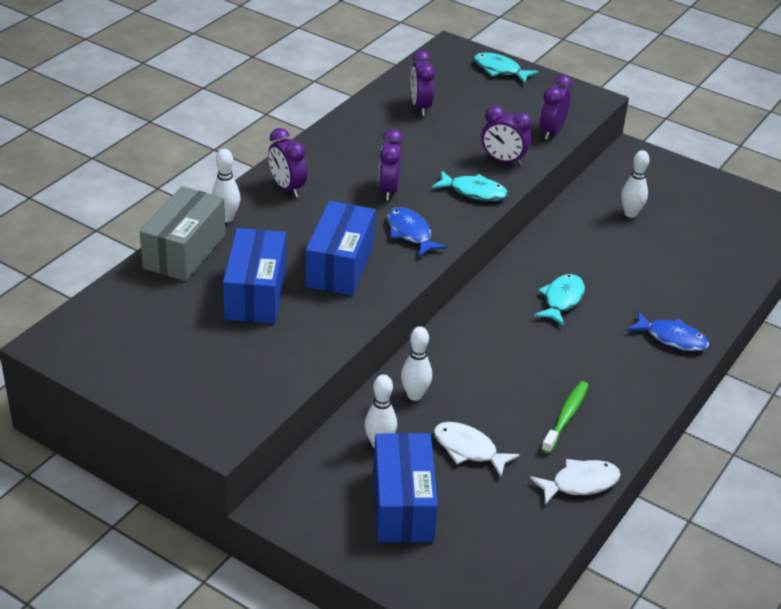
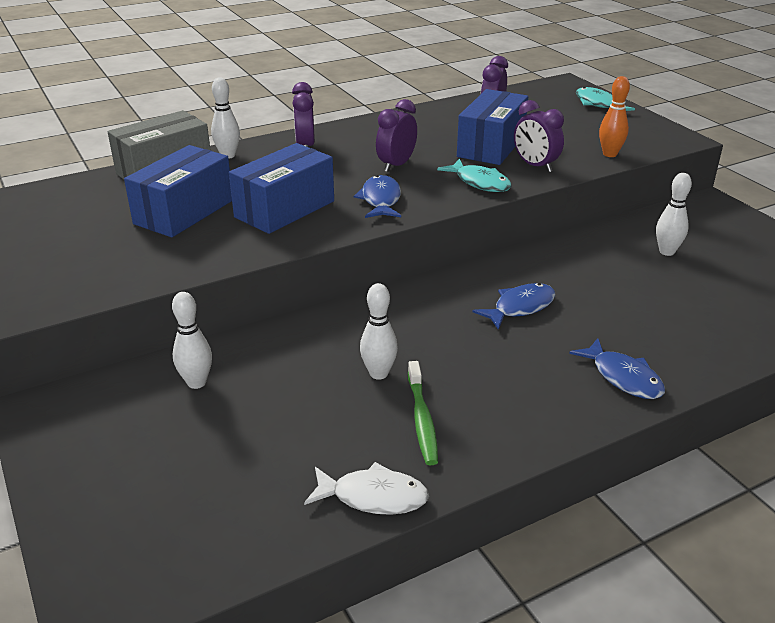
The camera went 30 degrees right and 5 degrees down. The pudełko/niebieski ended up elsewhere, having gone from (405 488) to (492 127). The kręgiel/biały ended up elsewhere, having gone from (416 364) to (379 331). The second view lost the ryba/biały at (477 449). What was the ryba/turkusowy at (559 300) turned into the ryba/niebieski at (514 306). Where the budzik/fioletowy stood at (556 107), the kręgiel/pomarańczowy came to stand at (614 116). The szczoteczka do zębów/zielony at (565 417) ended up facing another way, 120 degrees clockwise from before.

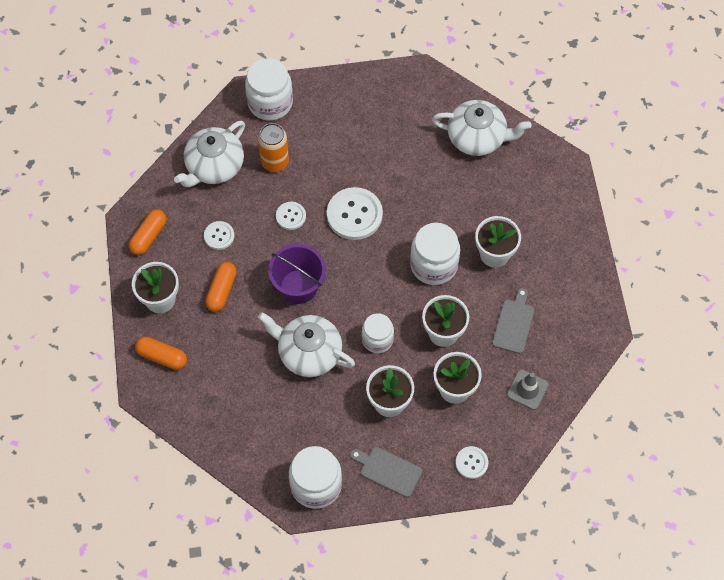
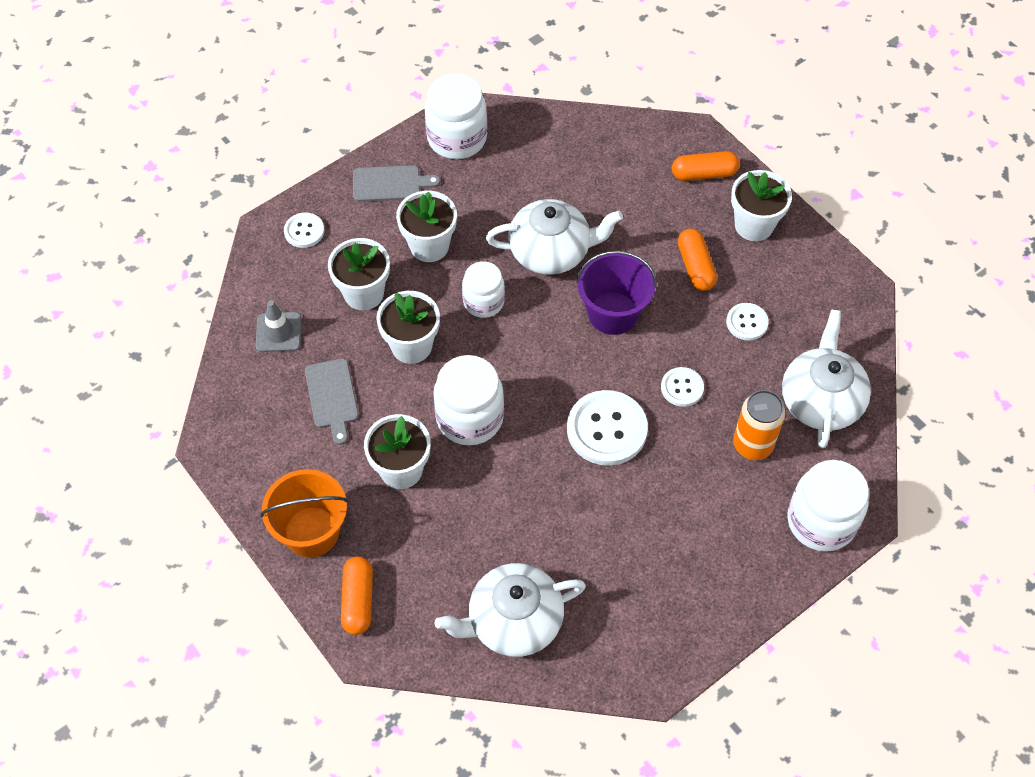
The camera went 150 degrees right and 5 degrees down. The kapsułka/pomarańczowy ended up elsewhere, having gone from (148 232) to (357 595). The second view gained the wiadro/pomarańczowy at (304 513).

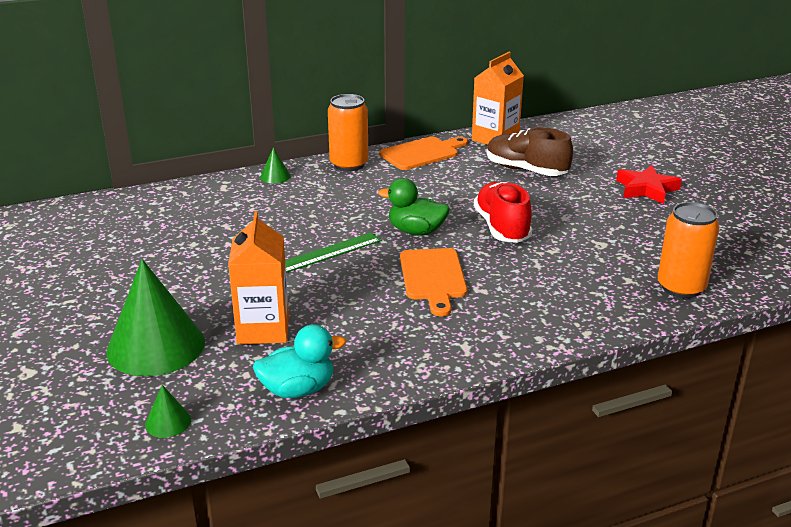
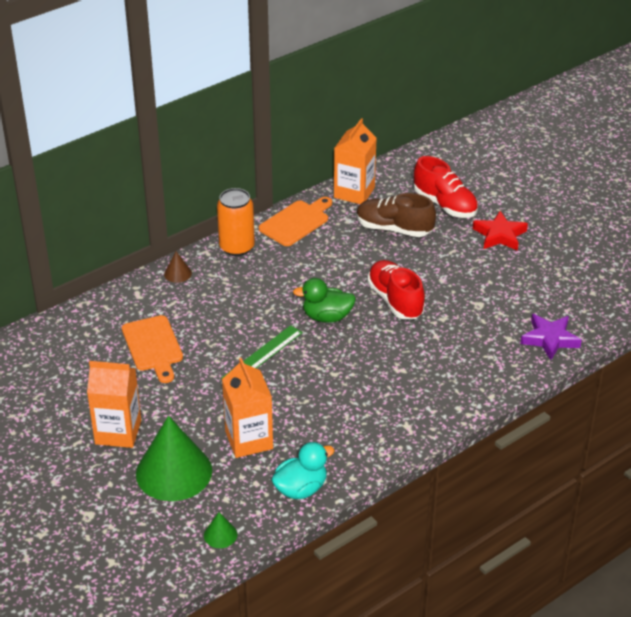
The camera went 15 degrees left and 10 degrees up. What was the stożek/zielony at (275 166) turned into the stożek/brązowy at (178 267). The deska do krojenia/pomarańczowy ended up elsewhere, having gone from (433 282) to (152 349). Where the puszka/pomarańczowy stood at (688 250), the gwiazda/fioletowy came to stand at (551 337). The second view gained the karton mleka/pomarańczowy at (114 404). The second view gained the but/czerwony at (446 187).

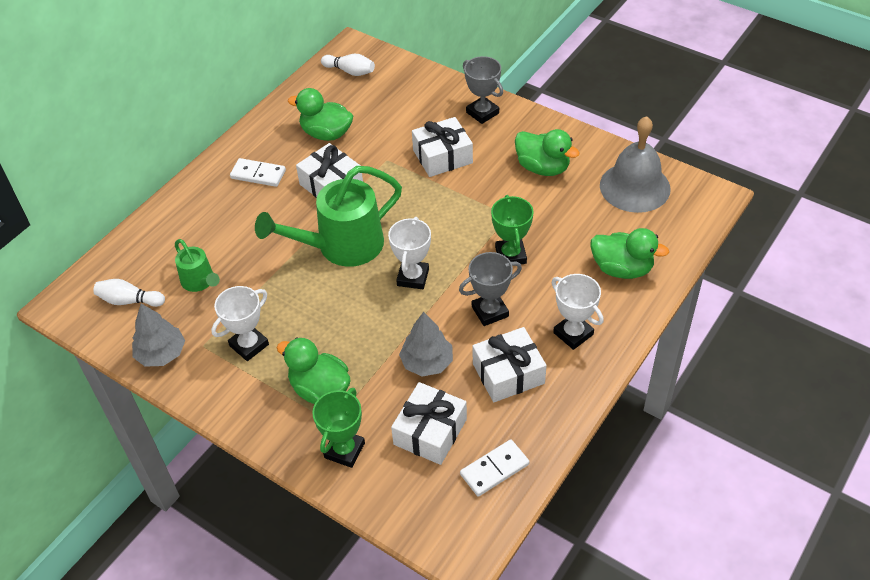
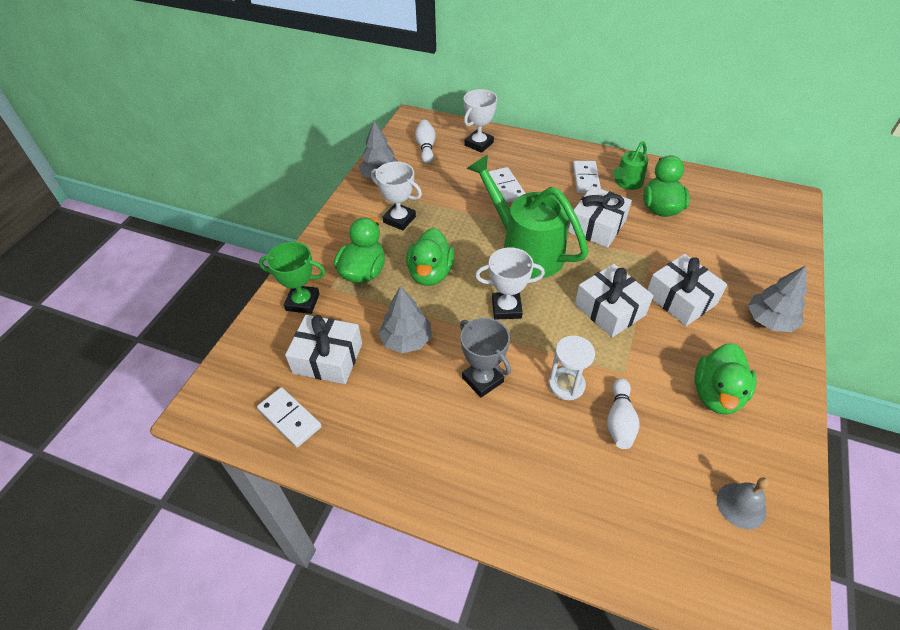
The camera went 75 degrees right and 0 degrees up. The konewka/zielony ended up elsewhere, having gone from (197 265) to (630 165). The kręgiel/biały ended up elsewhere, having gone from (348 65) to (623 413). Where the puchar/szary stood at (483 90), the drzewko/szary came to stand at (777 298). The prezent/biały ended up elsewhere, having gone from (510 364) to (614 300). Where the puchar/zielony stood at (512 229), the klepsydra/biały came to stand at (572 368). The puchar/biały ended up elsewhere, having gone from (578 312) to (480 121). The kaczka/zielony ended up elsewhere, having gone from (630 253) to (430 257). The size of the dzwonek/szary at (635 164) changed by a factor of 0.50. The second view gained the kostka domina/biały at (507 185).

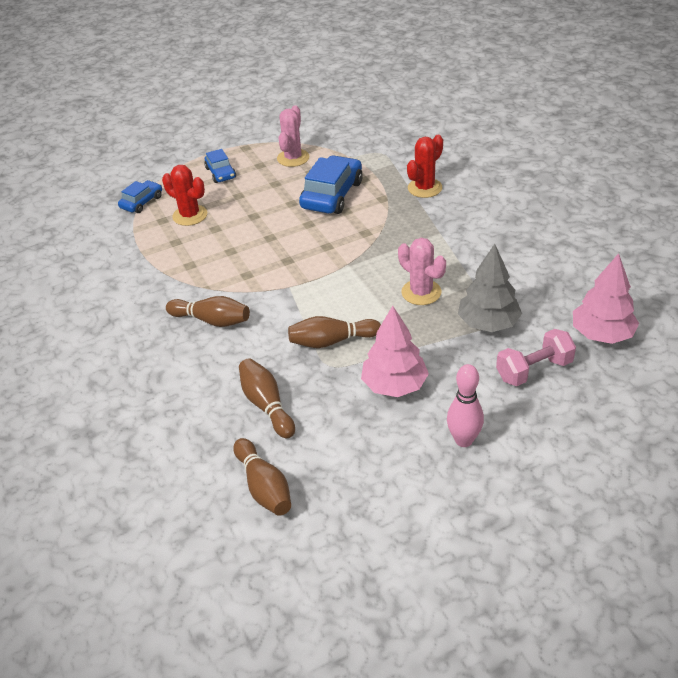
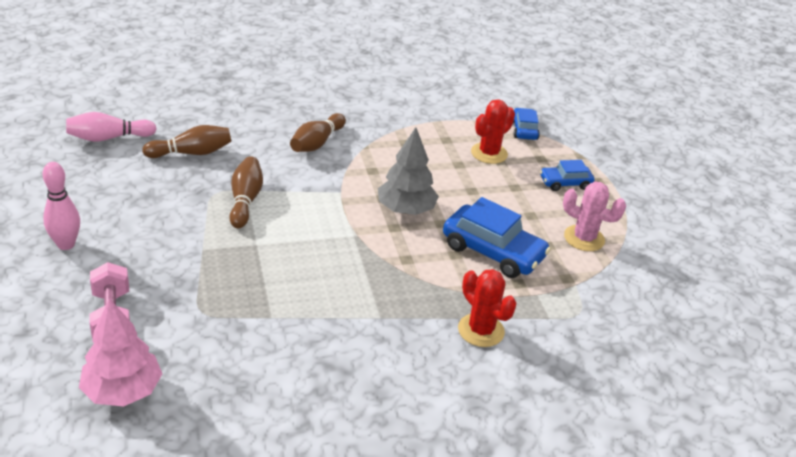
The camera went 95 degrees right and 5 degrees down. The samochód/niebieski at (140 196) ended up facing another way, 135 degrees counterclockwise from before. What was the kręgiel/brązowy at (262 477) turned into the kręgiel/różowy at (111 127). The second view lost the drzewko/różowy at (395 351). The second view lost the kaktus/różowy at (422 271). The drzewko/szary ended up elsewhere, having gone from (490 288) to (408 171).

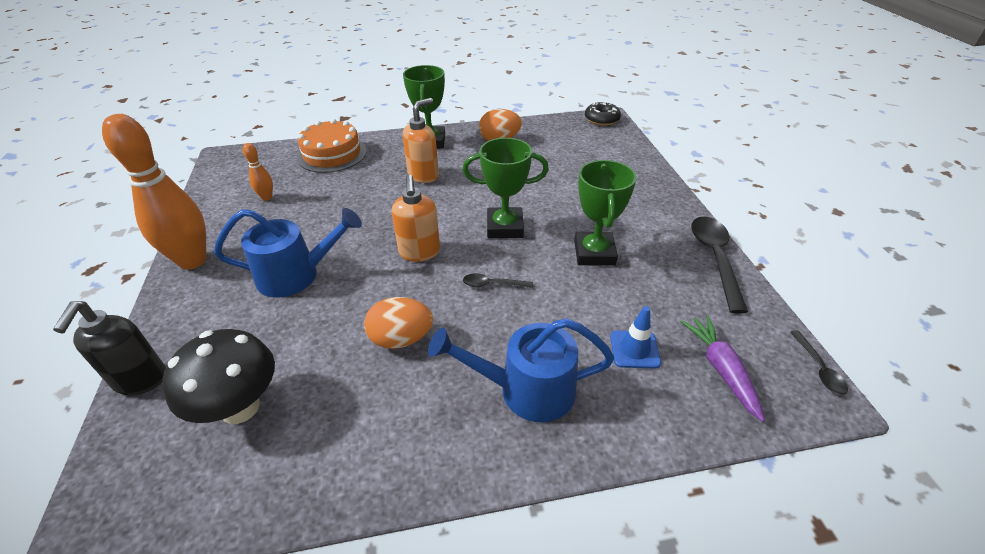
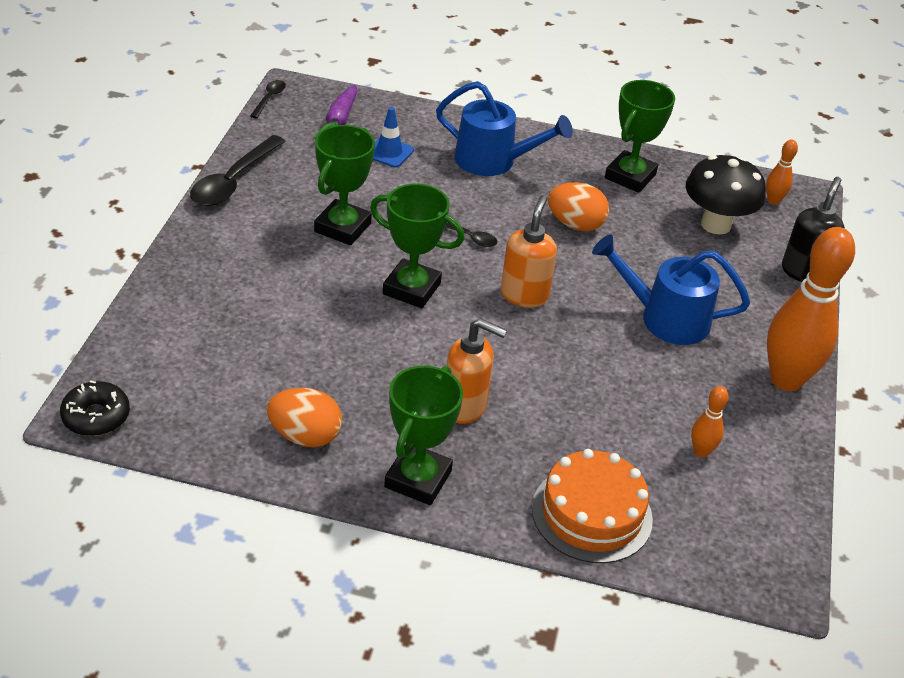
The camera went 160 degrees left and 0 degrees up. The dozownik mydła/pomarańczowy at (420 140) ended up facing another way, 135 degrees counterclockwise from before. The second view gained the puchar/zielony at (640 136). The second view gained the kręgiel/pomarańczowy at (782 172).

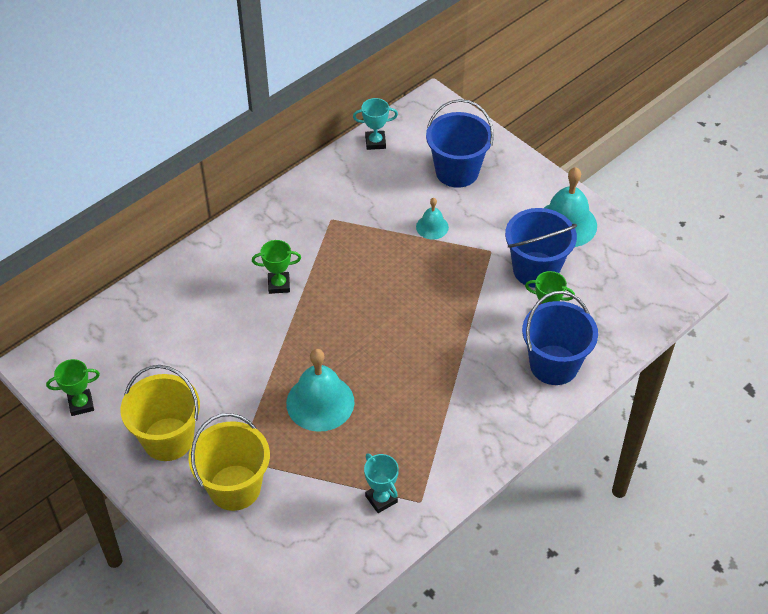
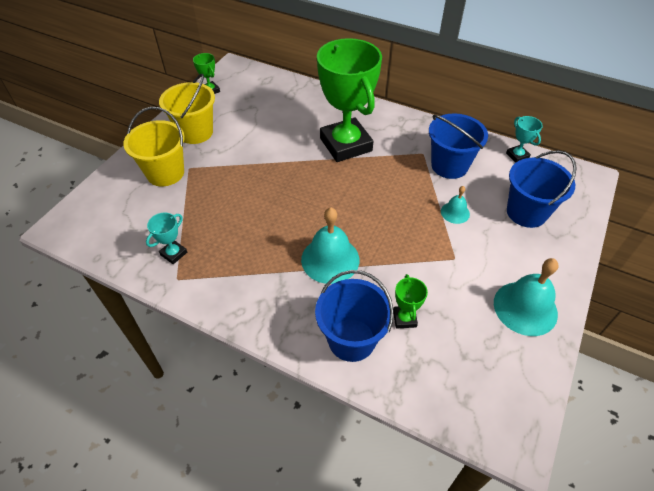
The camera went 70 degrees right and 0 degrees up. The size of the puchar/zielony at (276 267) changed by a factor of 2.48. The dzwonek/turkusowy ended up elsewhere, having gone from (320 390) to (330 246). The wiadro/niebieski ended up elsewhere, having gone from (541 248) to (458 146).

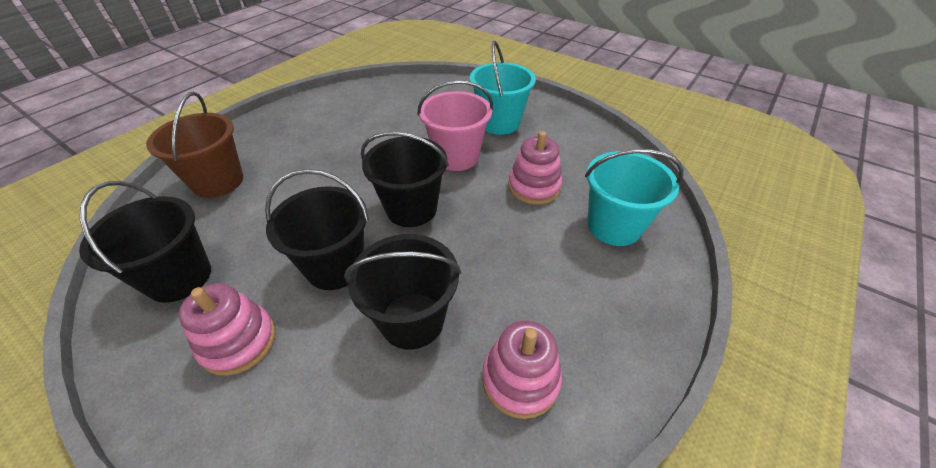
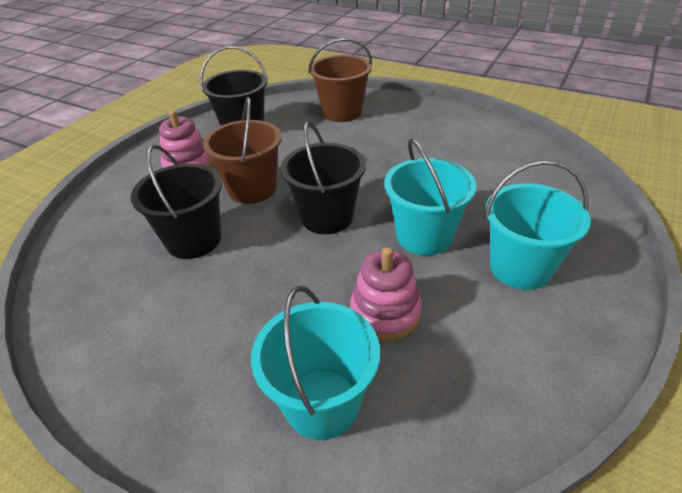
The camera went 85 degrees right and 5 degrees down. What was the wiadro/czarny at (317 229) turned into the wiadro/brązowy at (242 150). What was the wiadro/różowy at (455 125) turned into the wiadro/turkusowy at (430 196). The second view lost the zabawka nakładanka/różowy at (522 369).

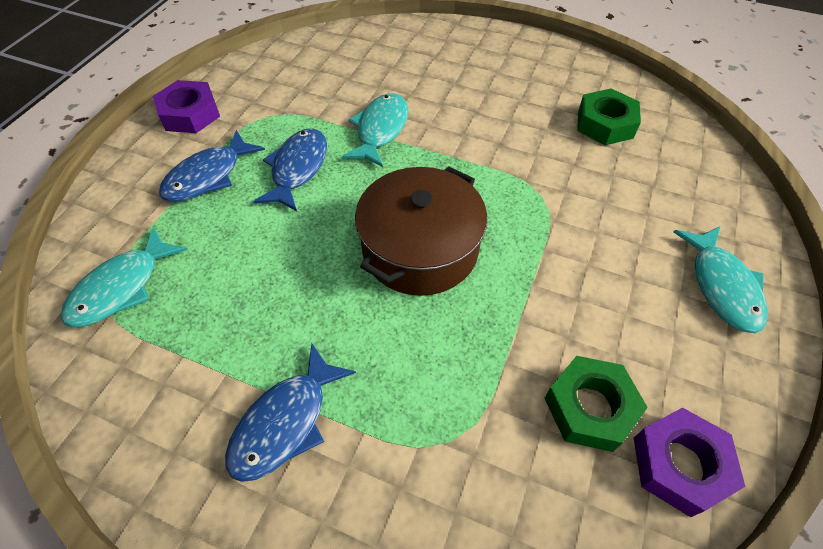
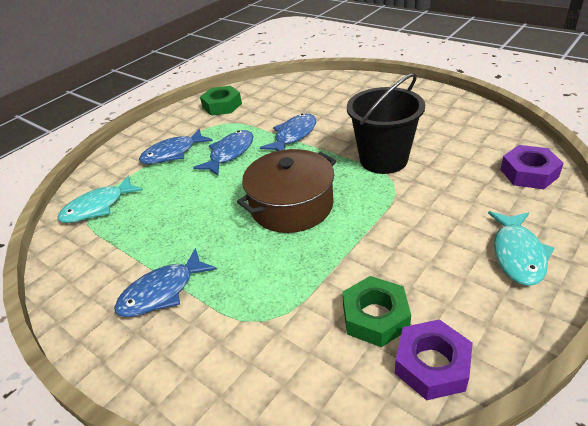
The camera went 20 degrees right and 15 degrees down. The nakrętka/fioletowy ended up elsewhere, having gone from (186 106) to (532 167). What was the ryba/turkusowy at (375 130) turned into the ryba/niebieski at (288 132). The nakrętka/zielony ended up elsewhere, having gone from (609 116) to (221 101). The second view gained the wiadro/czarny at (386 123).

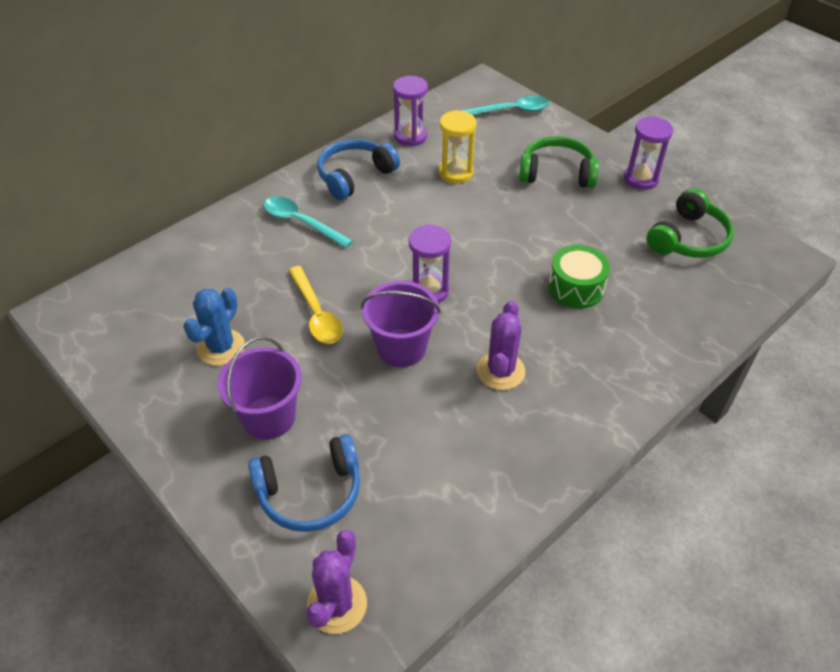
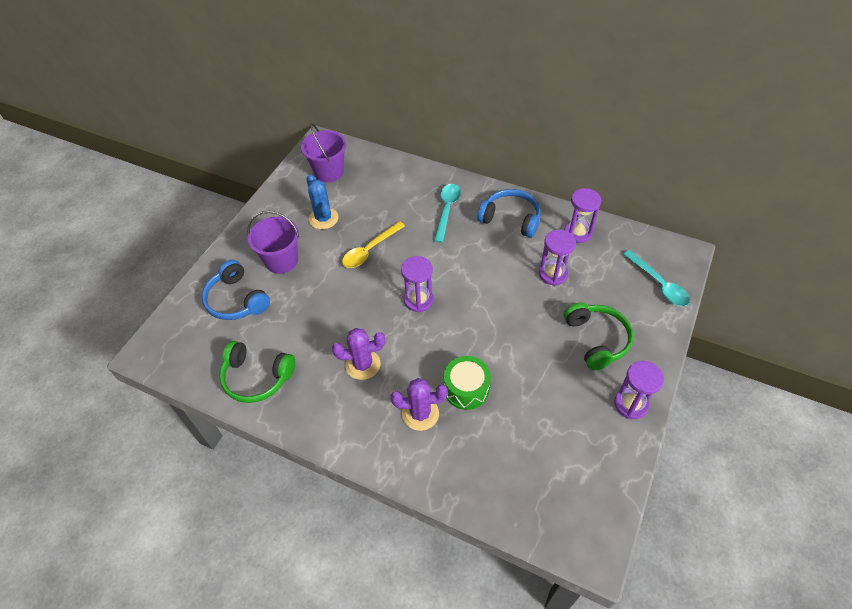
The camera went 70 degrees right and 5 degrees up. The kaktus/niebieski at (214 327) ended up facing another way, 60 degrees clockwise from before. The kaktus/fioletowy ended up elsewhere, having gone from (336 582) to (419 404). The wiadro/fioletowy ended up elsewhere, having gone from (401 324) to (323 152). What was the klepsydra/żółty at (457 146) turned into the klepsydra/fioletowy at (557 257). The słuchawki/zielony ended up elsewhere, having gone from (690 223) to (257 372).

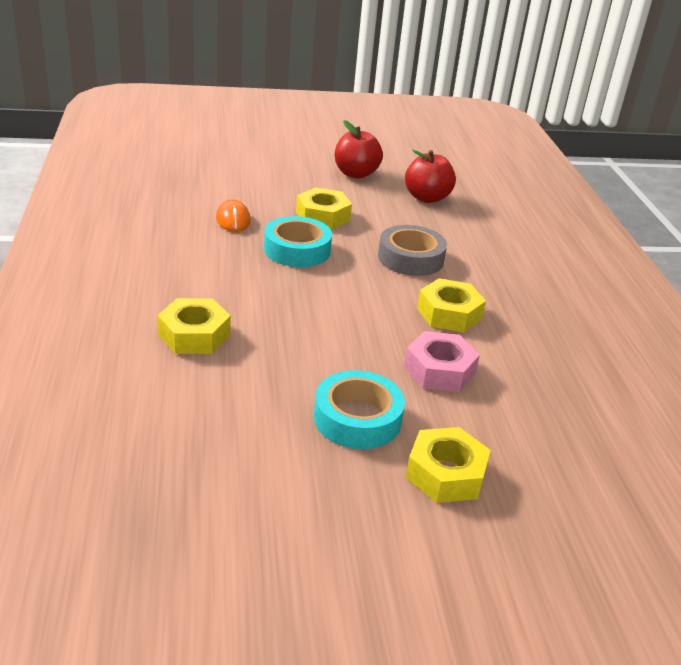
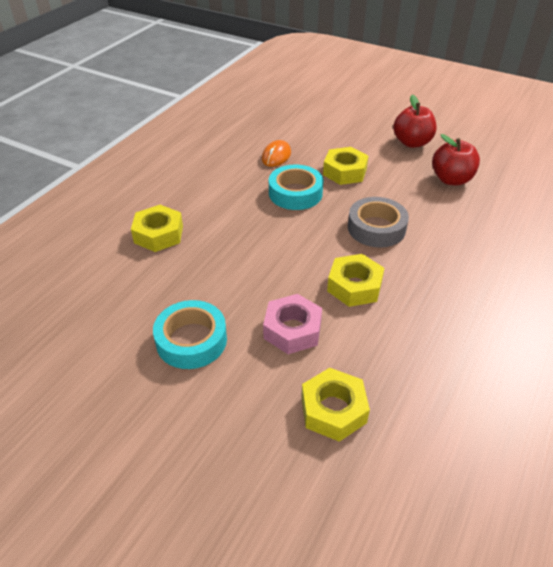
The camera went 40 degrees right and 10 degrees up. The nakrętka/żółty ended up elsewhere, having gone from (448 465) to (335 405).

